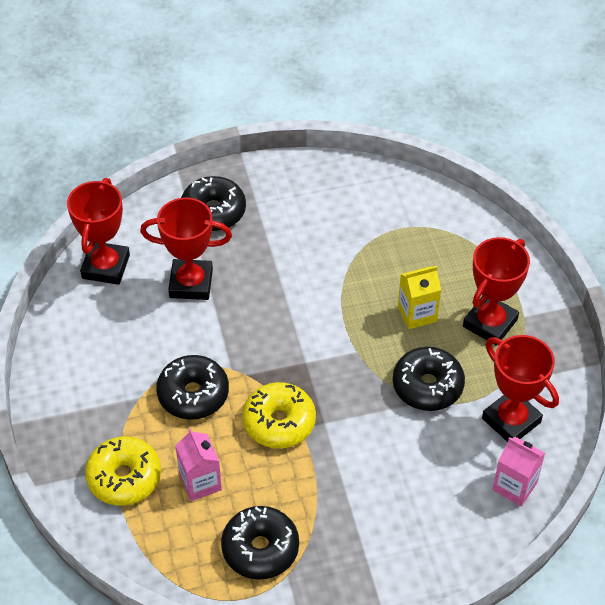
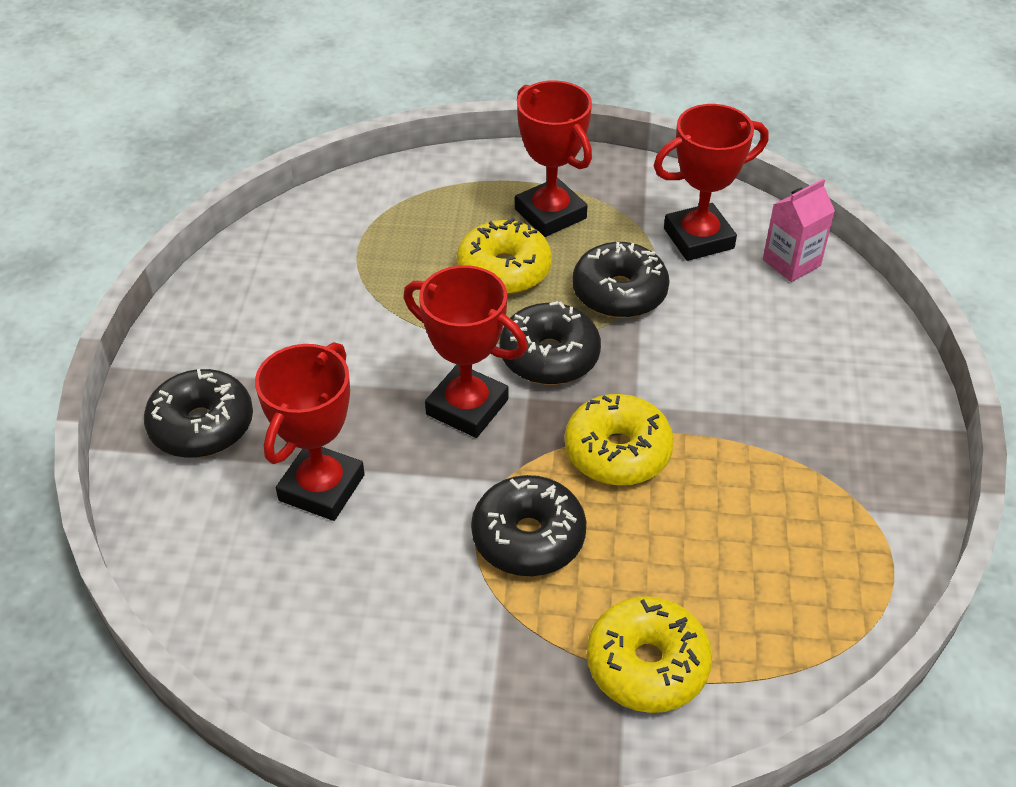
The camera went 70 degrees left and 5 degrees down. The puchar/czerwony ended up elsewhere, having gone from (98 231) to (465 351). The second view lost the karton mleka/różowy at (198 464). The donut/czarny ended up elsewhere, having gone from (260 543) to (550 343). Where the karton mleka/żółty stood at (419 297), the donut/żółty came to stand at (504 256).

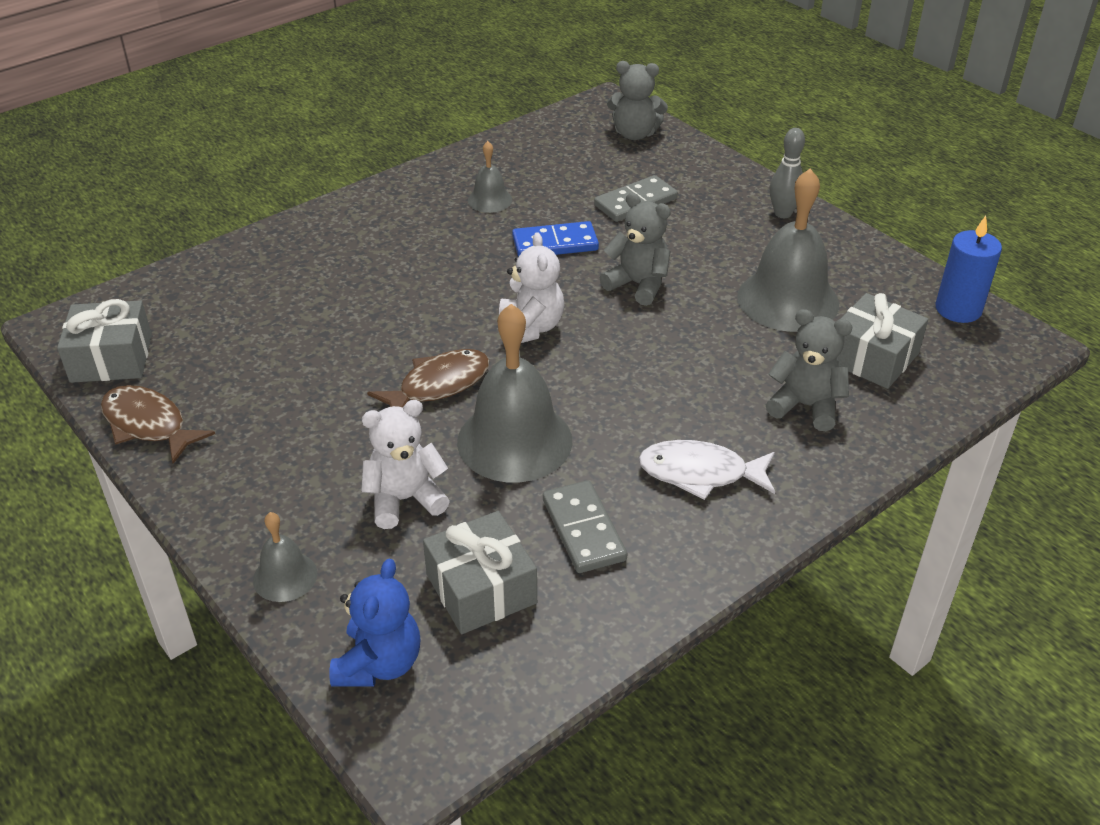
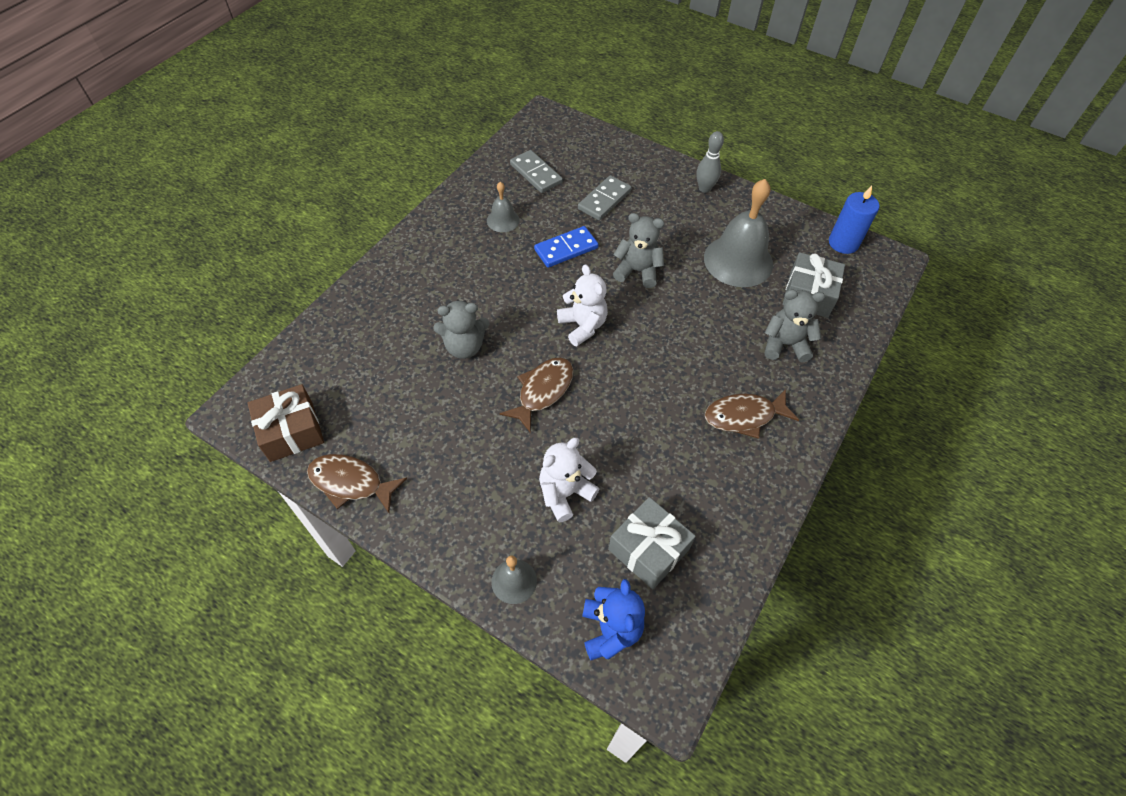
The camera went 20 degrees left and 15 degrees up. What was the prezent/szary at (104 341) turned into the prezent/brązowy at (285 423). The second view lost the dzwonek/szary at (514 393). The kostka domina/szary ended up elsewhere, having gone from (585 526) to (536 171). The miś/szary ended up elsewhere, having gone from (637 100) to (461 329). What was the ryba/biały at (706 470) turned into the ryba/brązowy at (752 414).

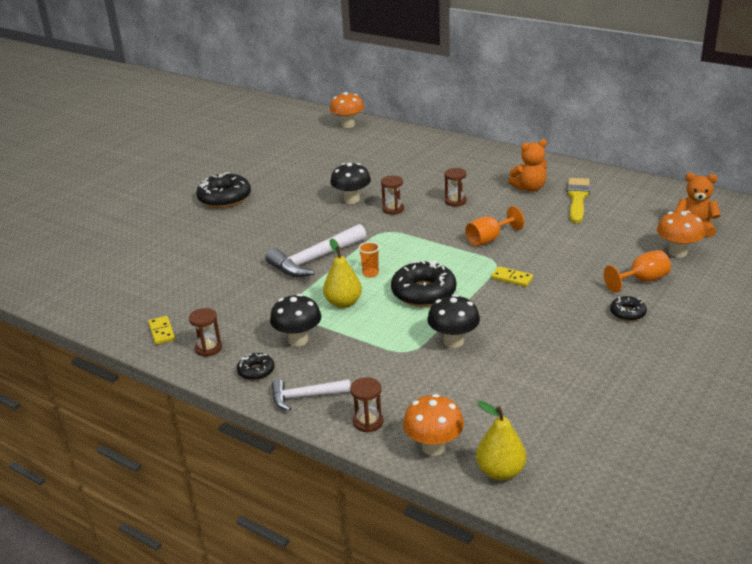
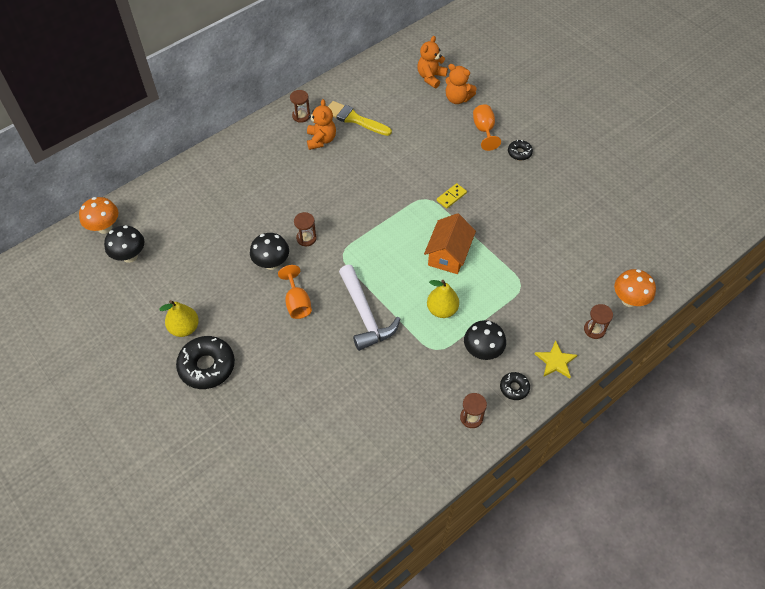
The camera went 75 degrees left and 25 degrees up. The second view lost the kostka domina/żółty at (161 330). Where the młotek/biały stood at (311 395), the gwiazda/żółty came to stand at (556 359). The second view lost the szklanka/pomarańczowy at (369 260). Where the donut/czarny stood at (423 283), the domek/pomarańczowy came to stand at (450 243). The grzyb/czarny ended up elsewhere, having gone from (453 321) to (124 244). The klepsydra/brązowy ended up elsewhere, having gone from (455 187) to (300 106). The kielich/pomarańczowy ended up elsewhere, having gone from (494 226) to (295 292). The gruszka/żółty ended up elsewhere, having gone from (501 441) to (179 318). Where the grzyb/pomarańczowy stood at (681 234), the miś/pomarańczowy came to stand at (461 84).

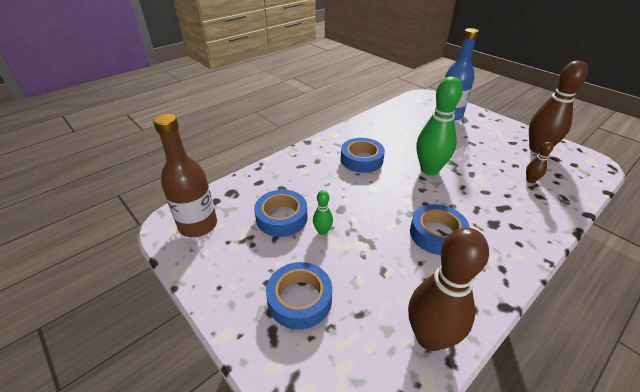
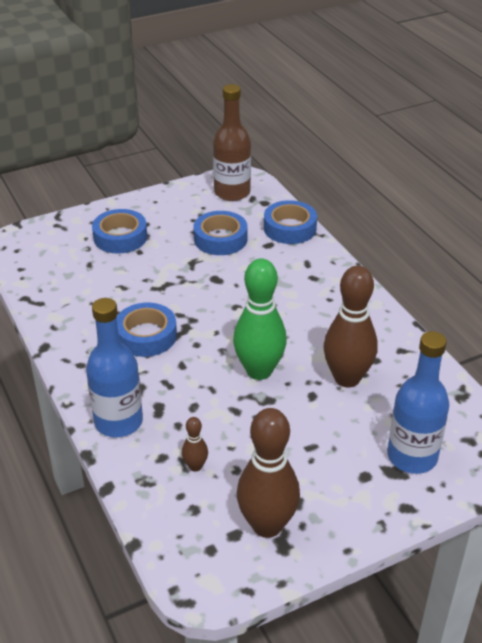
The camera went 105 degrees right and 0 degrees up. The second view lost the kręgiel/zielony at (323 212). The taśma klejąca/niebieski ended up elsewhere, having gone from (363 155) to (290 222). The kręgiel/brązowy ended up elsewhere, having gone from (448 289) to (350 327). The second view gained the butelka/niebieski at (114 367).

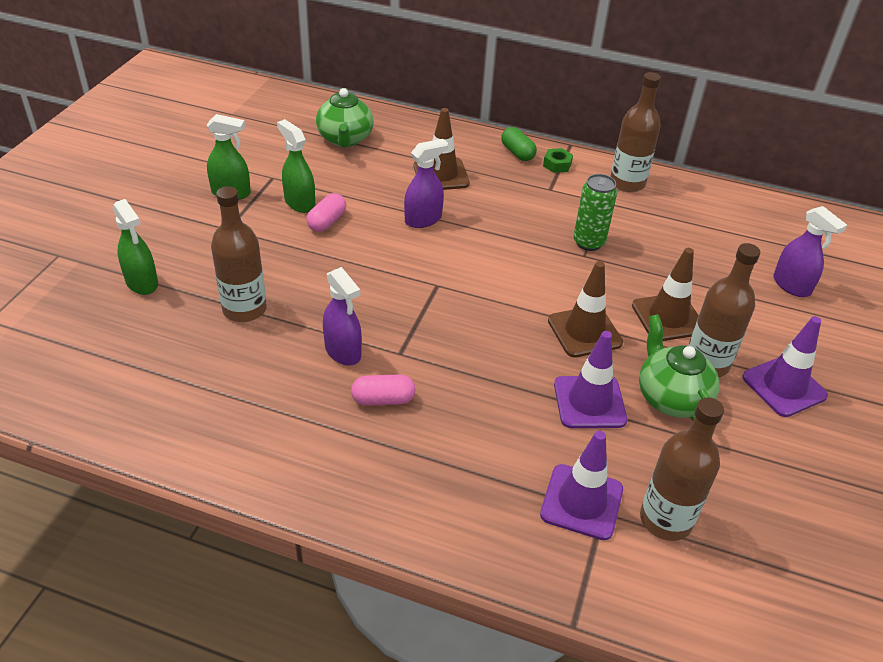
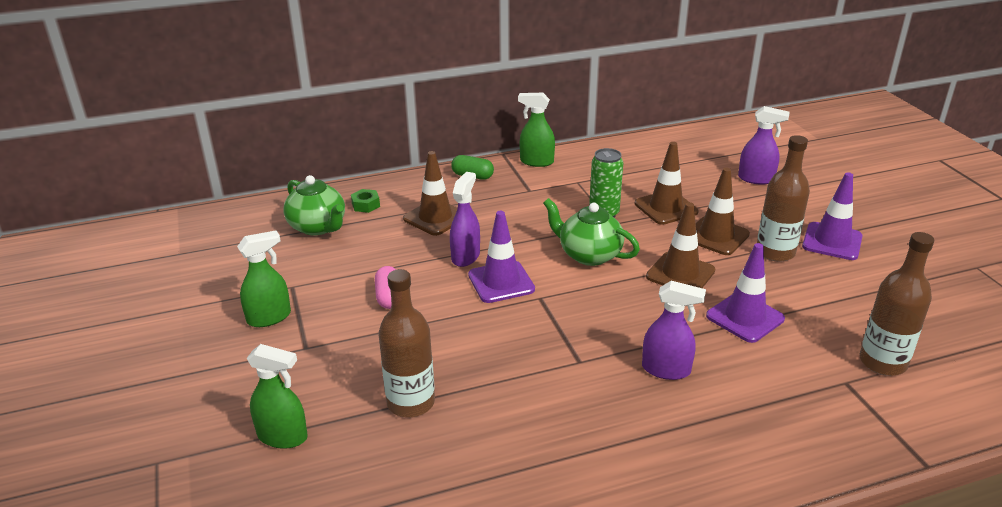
The camera went 35 degrees left and 10 degrees down. The spryskiwacz/zielony ended up elsewhere, having gone from (296 166) to (536 130). The spryskiwacz/fioletowy ended up elsewhere, having gone from (342 316) to (674 330). The second view lost the kapsułka/różowy at (383 390). The pachołek/fioletowy ended up elsewhere, having gone from (581 485) to (501 257). The nakrętka/zielony ended up elsewhere, having gone from (558 160) to (365 201). The second view lost the butelka/brązowy at (635 132). The imbryk/zielony ended up elsewhere, having gone from (679 367) to (591 232). The second view gained the pachołek/brązowy at (667 183).

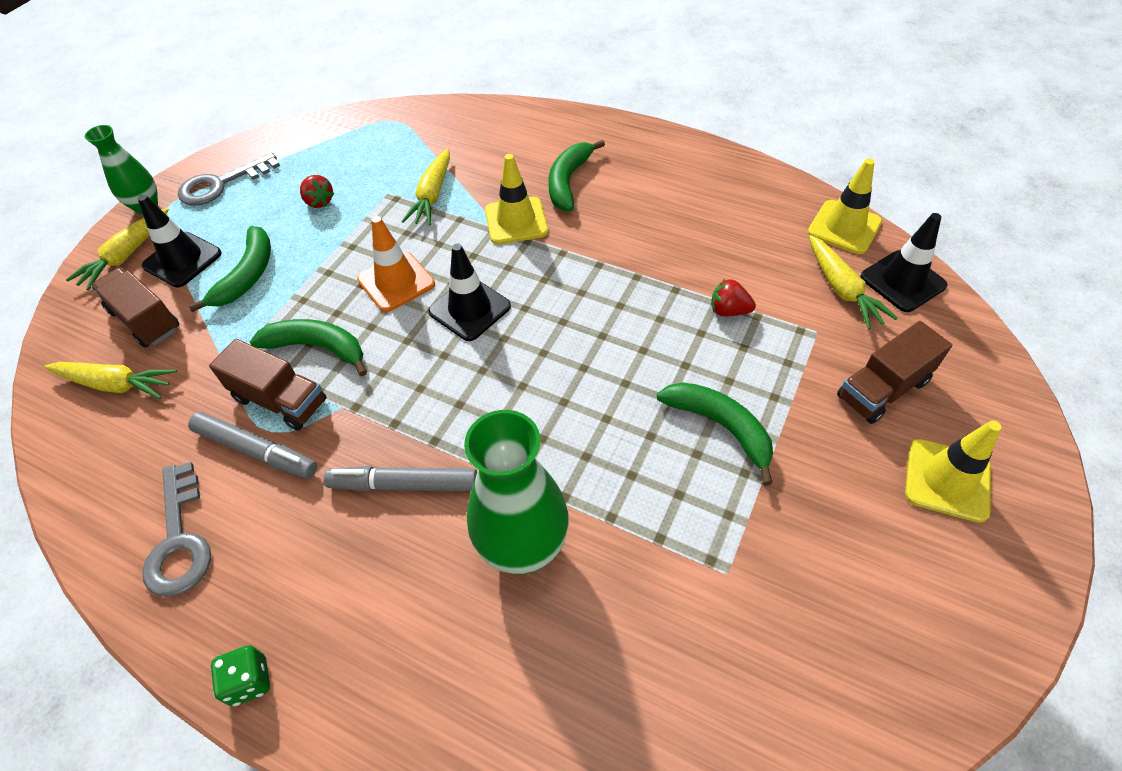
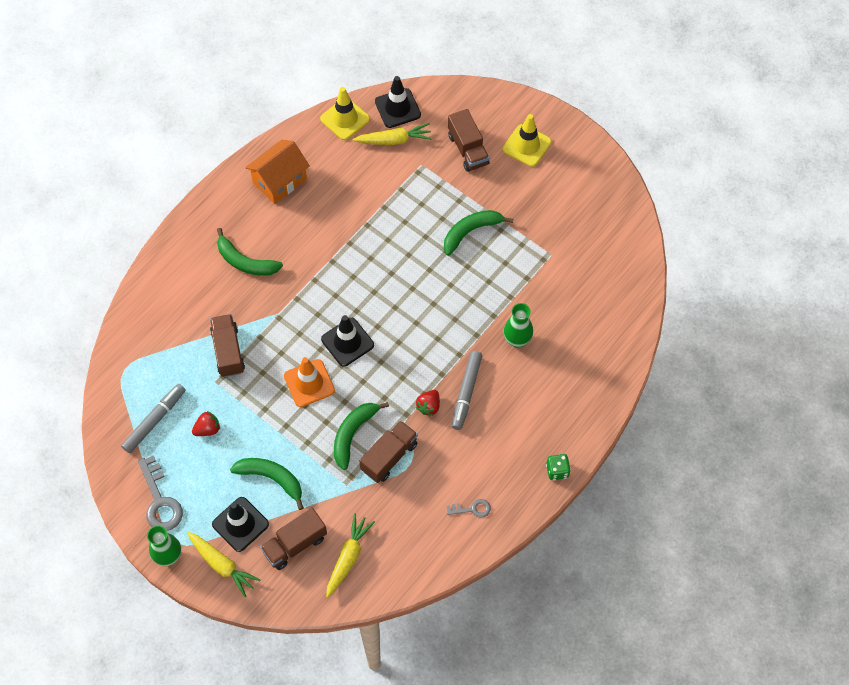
The camera went 80 degrees left and 10 degrees up. The size of the klucz/szary at (176 529) changed by a factor of 0.54. The flamaster/szary ended up elsewhere, having gone from (252 445) to (153 418). Where the marchewka/żółty stood at (426 187), the ciężarówka/brązowy came to stand at (227 345). The size of the wazon/zielony at (516 492) changed by a factor of 0.60. The second view lost the pachołek/żółty at (516 199). The truskawka/czerwony ended up elsewhere, having gone from (733 297) to (428 403). The second view gained the domek/pomarańczowy at (277 172).

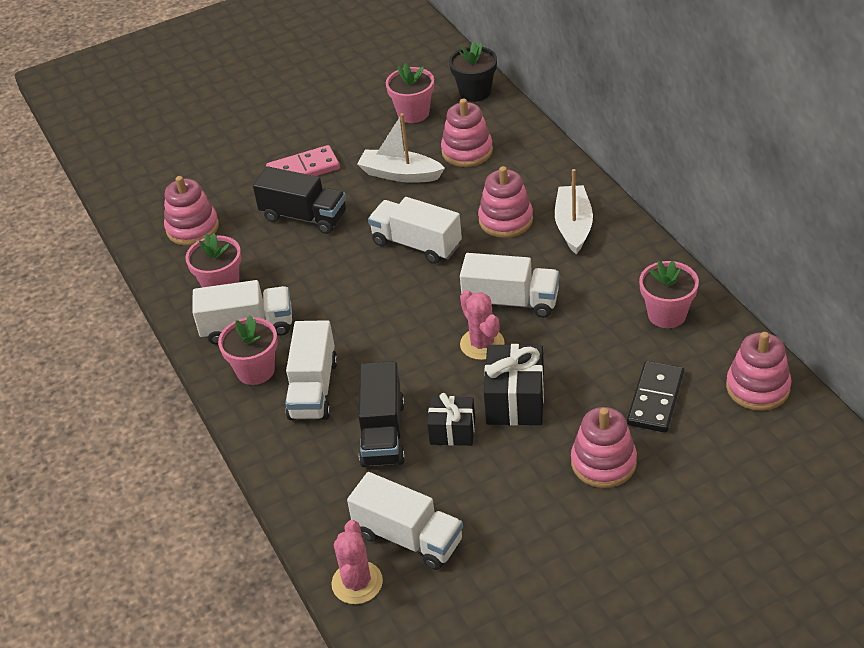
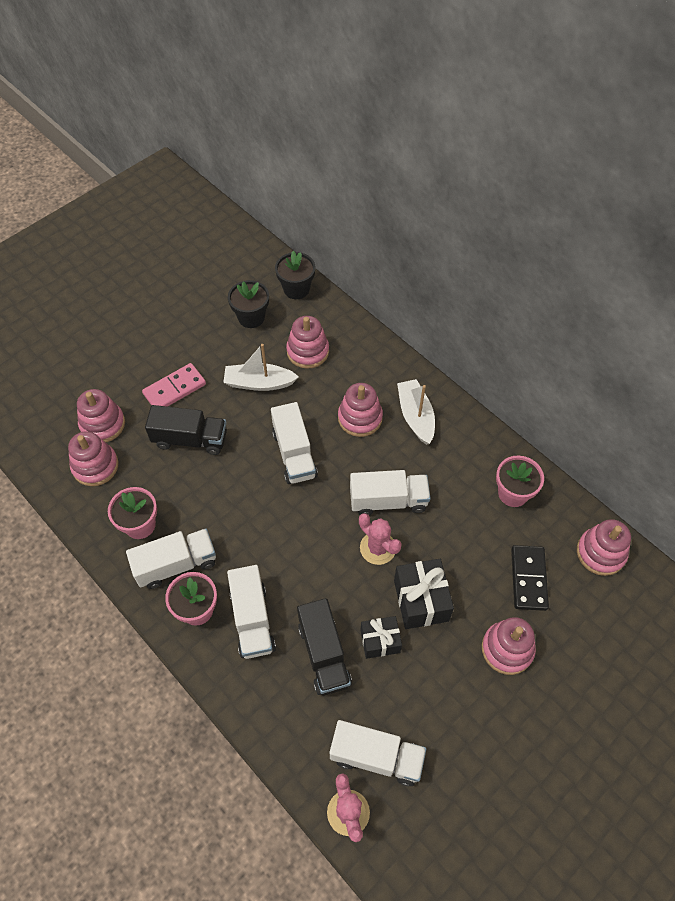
The camera went 20 degrees left and 15 degrees up. The ciężarówka/biały at (415 230) ended up facing another way, 120 degrees counterclockwise from before. What was the doniczka/różowy at (410 93) turned into the doniczka/czarny at (248 304). The second view gained the zabawka nakładanka/różowy at (101 415).

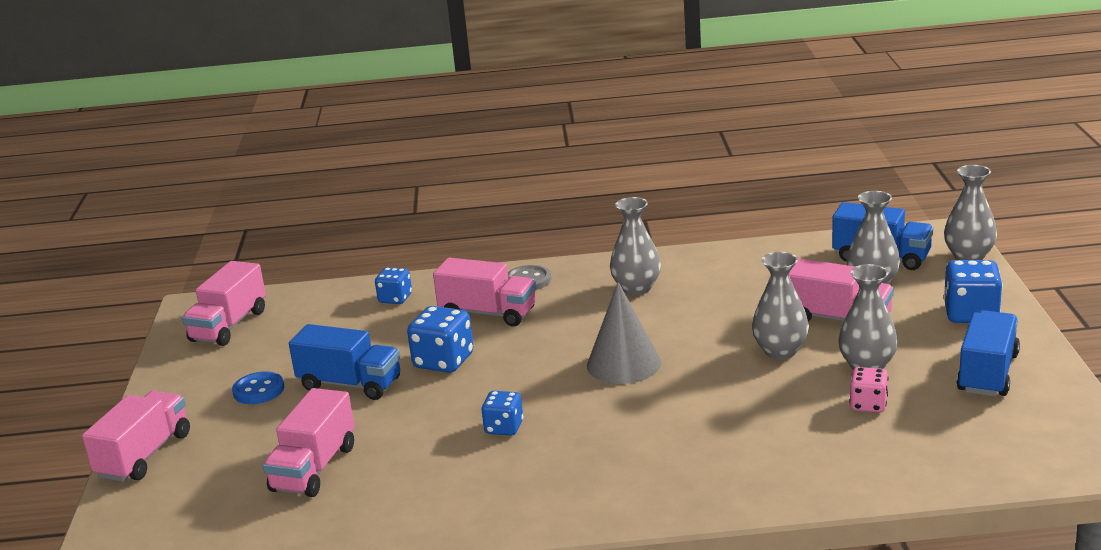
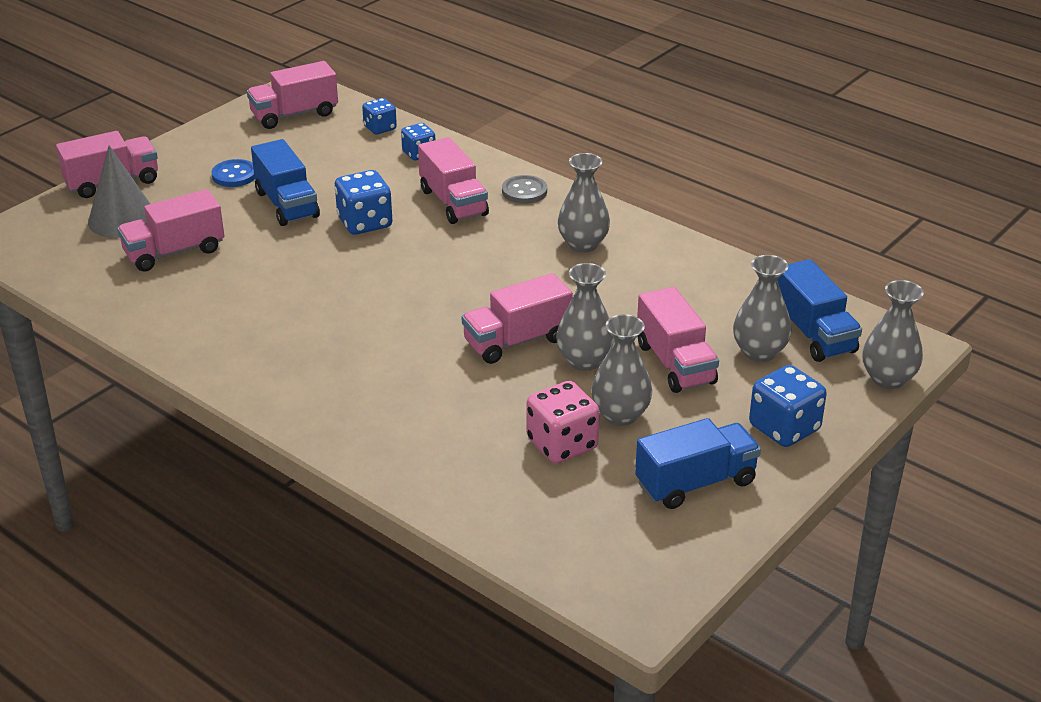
The camera went 40 degrees right and 10 degrees up. The kostka do gry/niebieski ended up elsewhere, having gone from (502 413) to (379 116). The stożek/szary ended up elsewhere, having gone from (624 333) to (119 191). The size of the kostka do gry/różowy at (869 390) changed by a factor of 1.60. The second view gained the ciężarówka/różowy at (517 318).

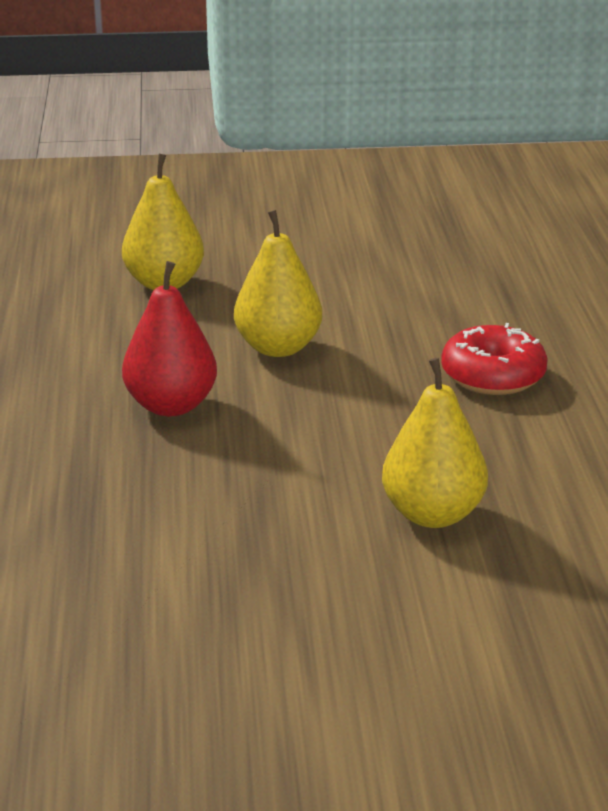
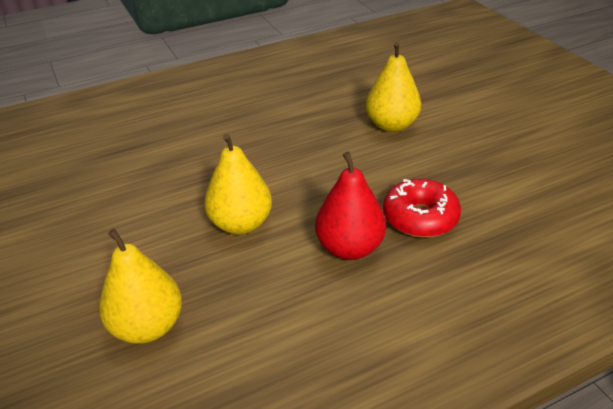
The camera went 110 degrees left and 10 degrees up. The donut/czerwony ended up elsewhere, having gone from (494 359) to (422 208).

